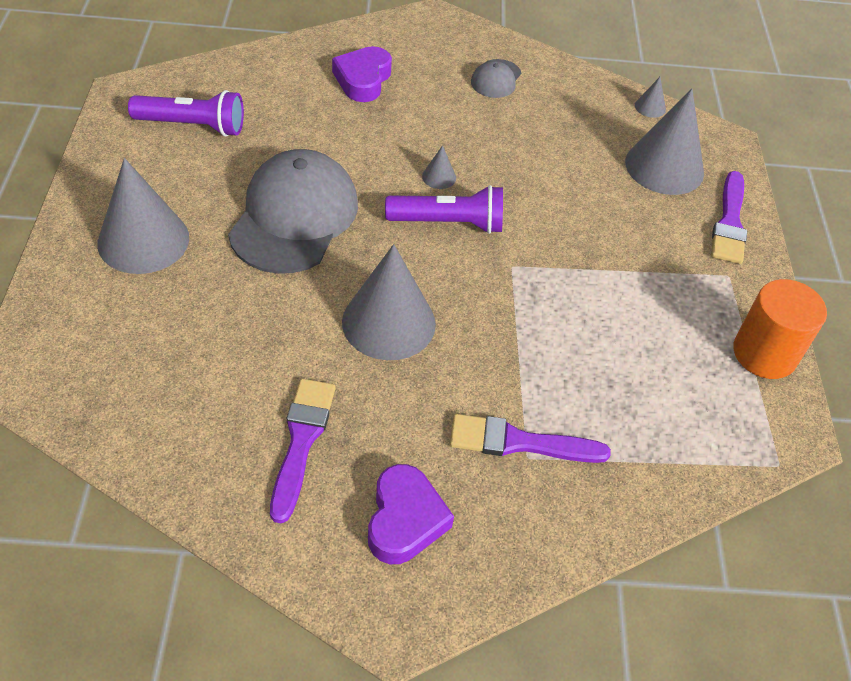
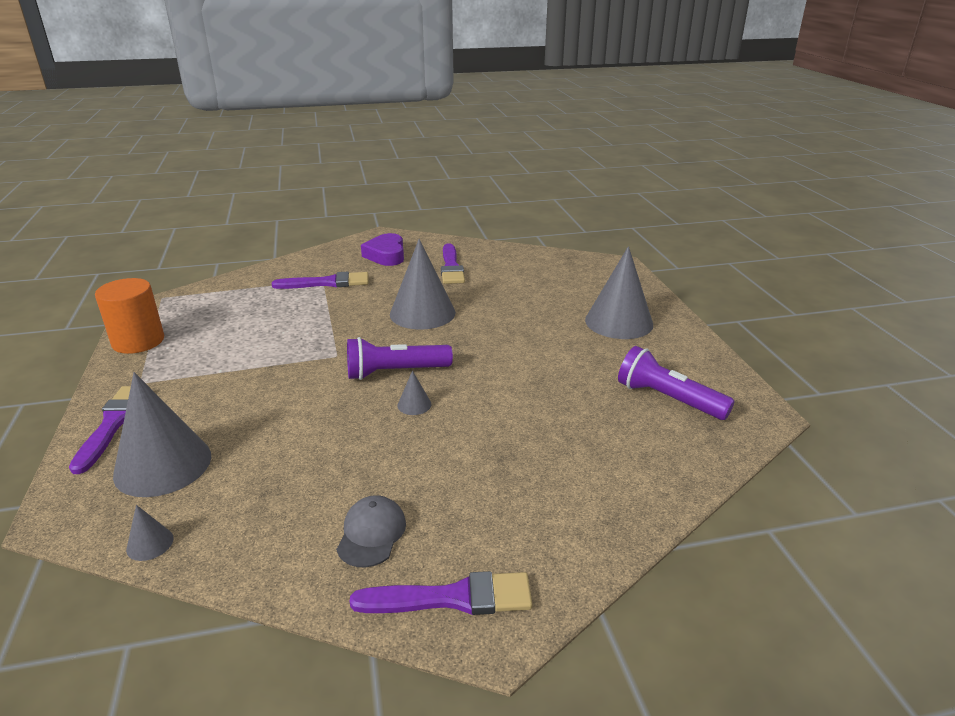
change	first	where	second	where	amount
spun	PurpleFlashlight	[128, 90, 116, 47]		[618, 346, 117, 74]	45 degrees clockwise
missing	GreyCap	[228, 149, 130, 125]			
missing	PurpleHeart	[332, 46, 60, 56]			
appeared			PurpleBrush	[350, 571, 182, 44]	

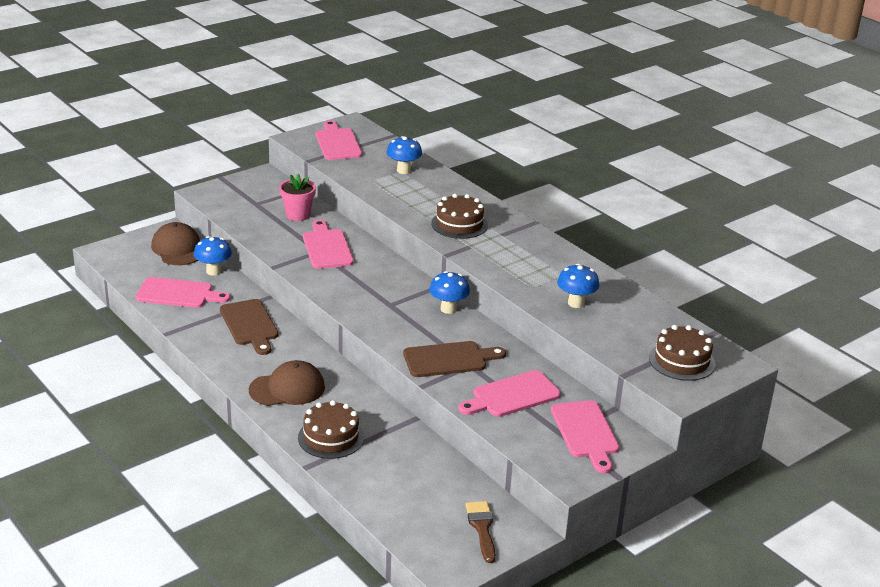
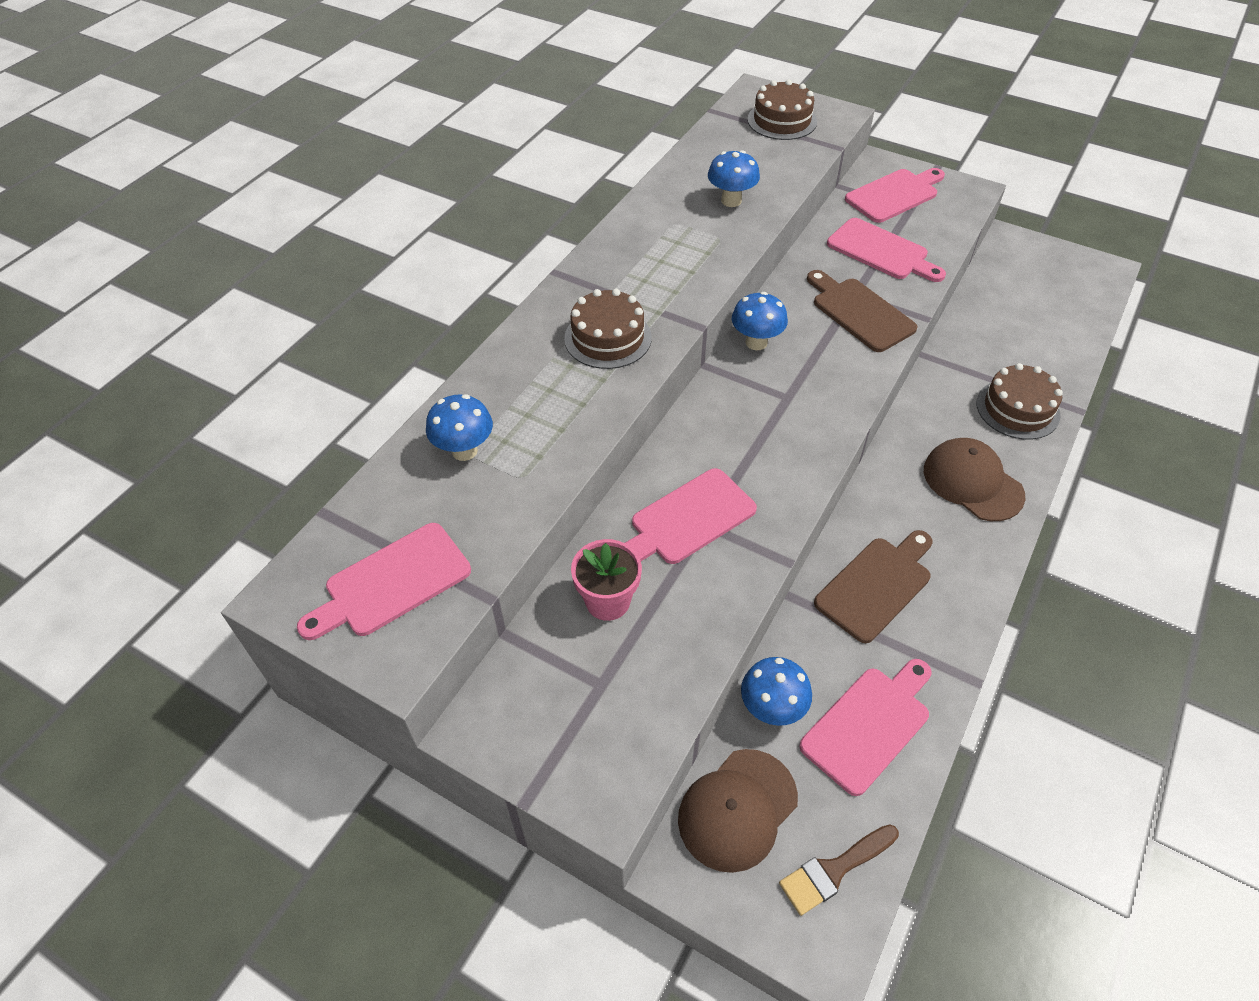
change	first	where	second	where	amount
spun	PinkCuttingBoard	[135, 277, 95, 31]		[799, 659, 132, 137]	60 degrees clockwise
relocated	BrownBrush	[466, 501, 30, 62]		[779, 824, 120, 92]	

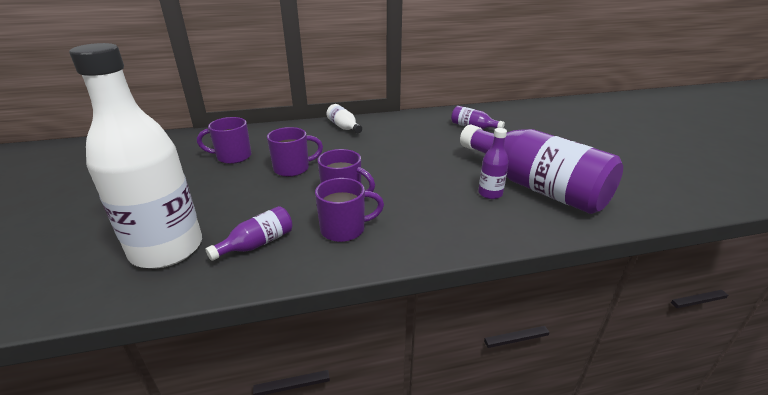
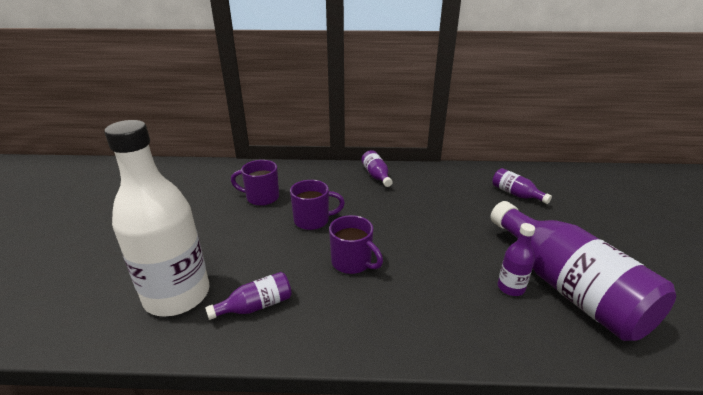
change	first	where	second	where	amount
missing	PurpleMug	[315, 178, 69, 64]			
colour	WhiteBottle	[327, 104, 35, 29]	PurpleBottle	[361, 150, 32, 37]	

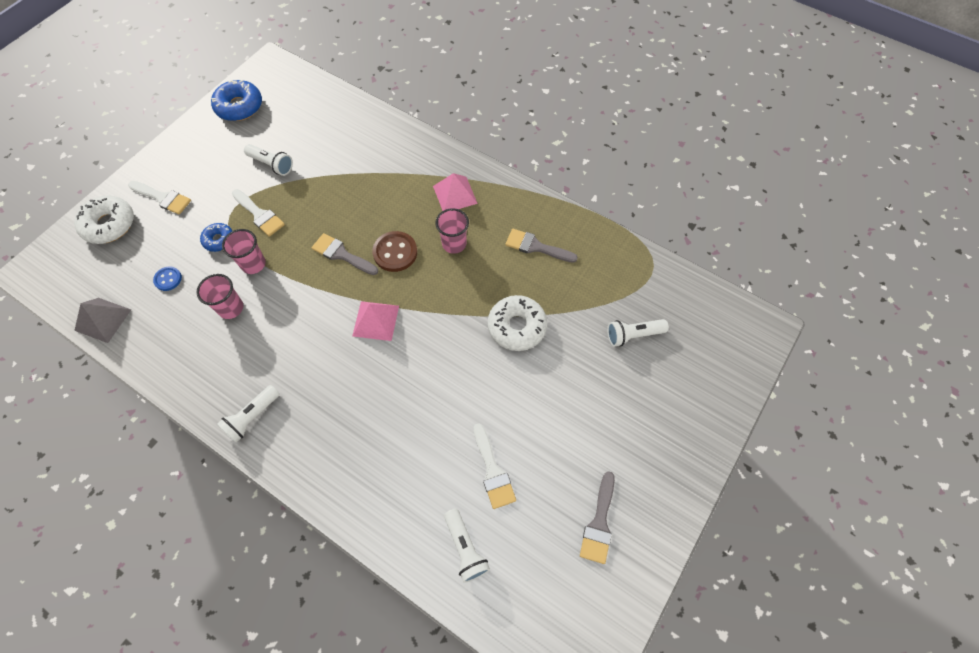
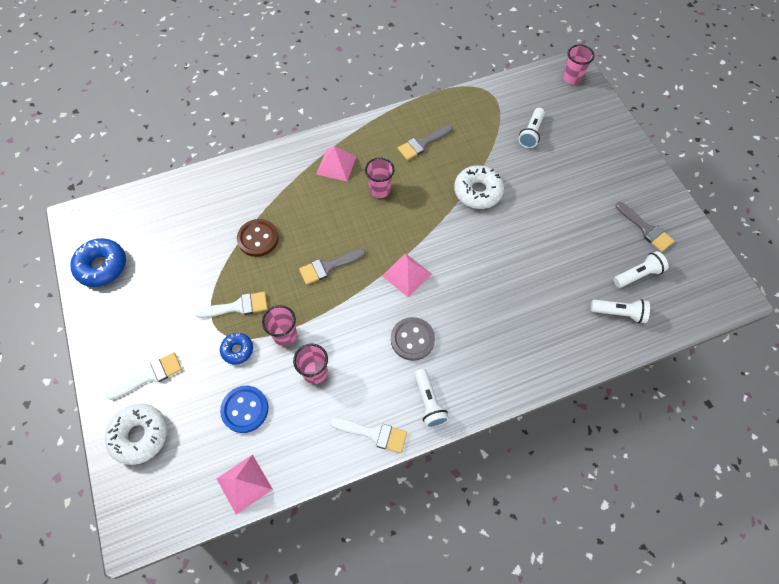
change	first	where	second	where	amount
colour	GreyPyramid	[74, 298, 57, 45]	PinkPyramid	[217, 455, 56, 60]	
size	BlueButton	[153, 266, 29, 25]		[220, 386, 48, 47]	x1.72
relocated	WhiteFlashlight	[244, 144, 49, 32]		[613, 251, 55, 37]	
relocated	BrownButton	[372, 231, 45, 41]		[237, 219, 42, 38]	
relocated	WhiteBrush	[474, 423, 42, 86]		[330, 417, 77, 36]	
appeared			GreyButton	[391, 317, 44, 44]	
appeared			PinkCup	[563, 45, 31, 39]	

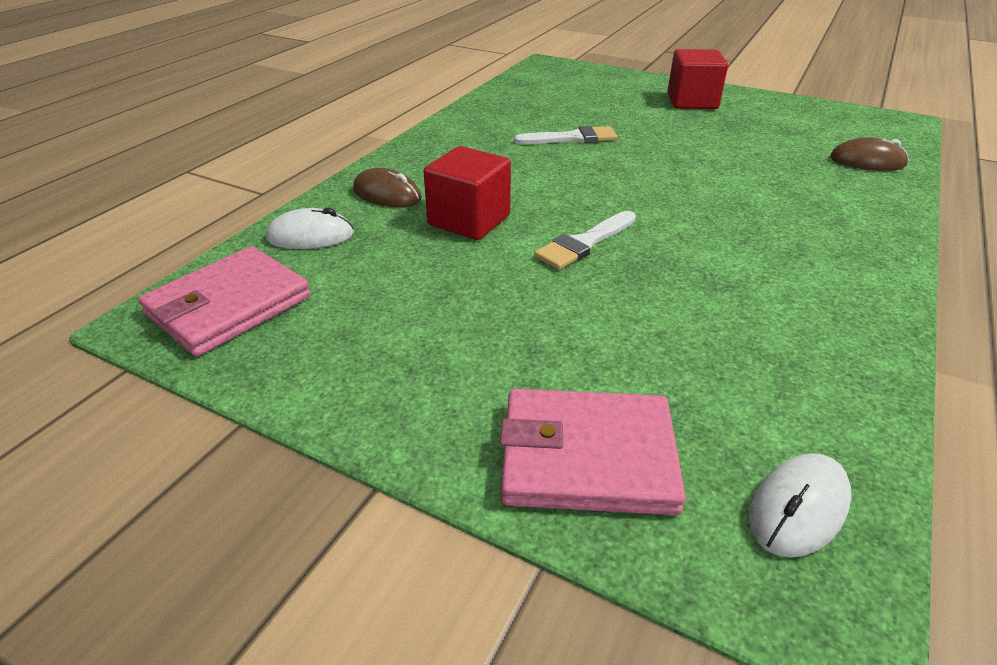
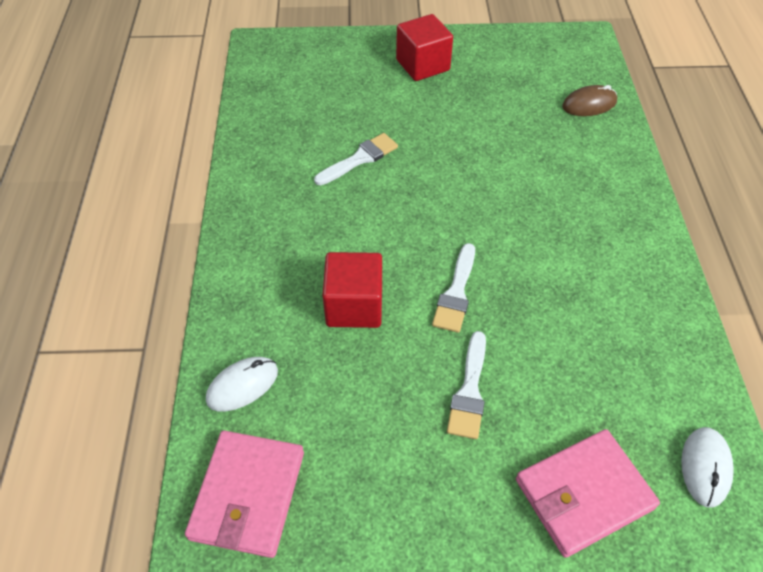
change	first	where	second	where	amount
missing	BrownMouse	[353, 168, 68, 39]			
appeared			WhiteBrush	[447, 331, 39, 108]	

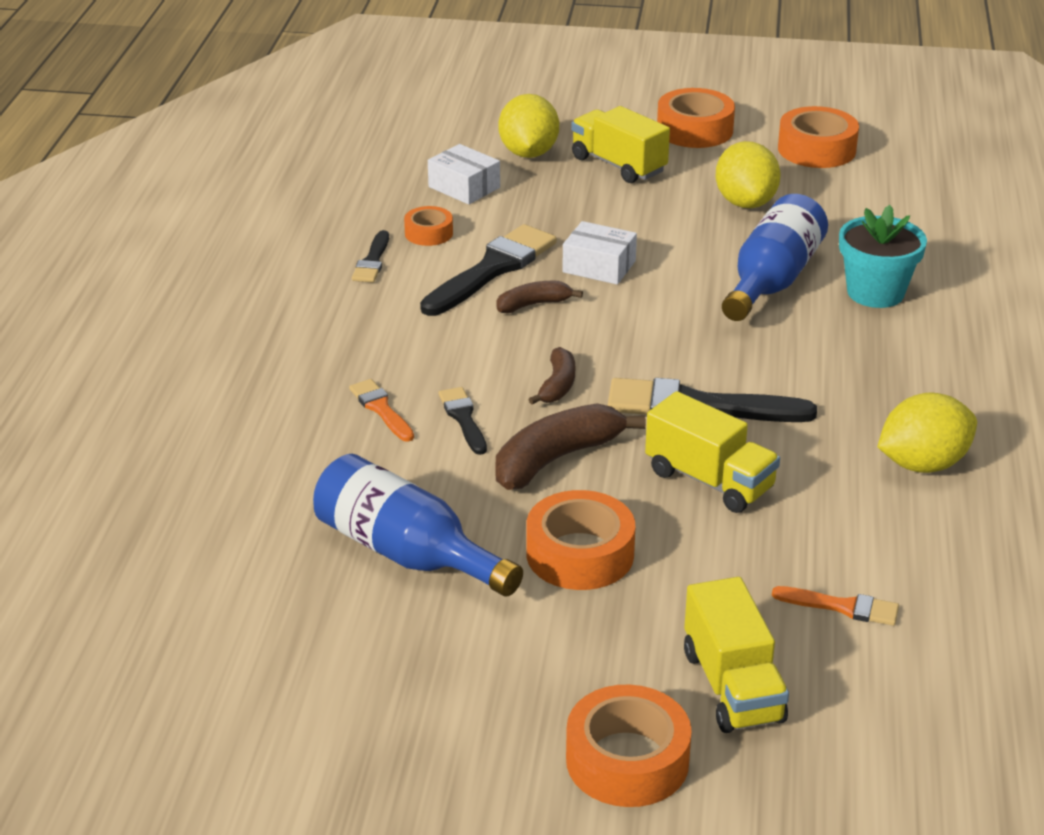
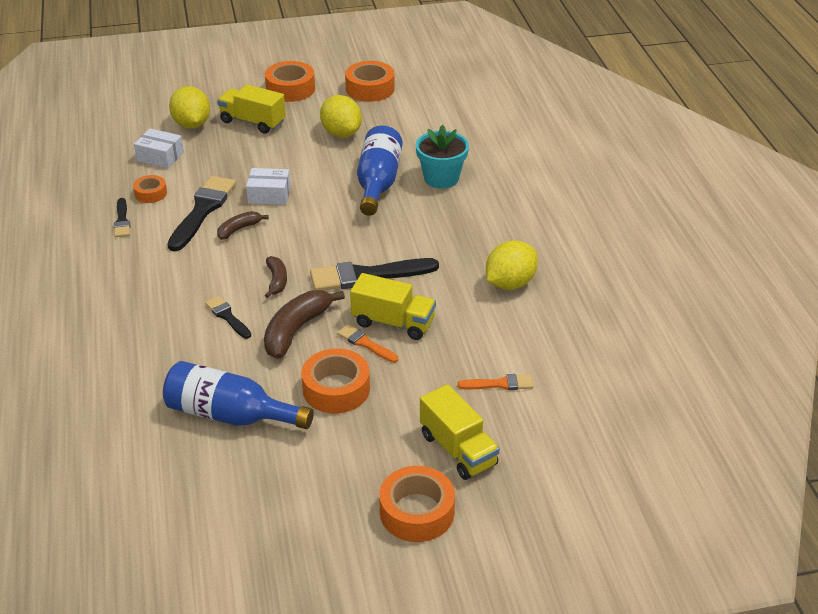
change	first	where	second	where	amount
relocated	OrangeBrush	[349, 379, 65, 63]		[337, 324, 61, 39]	

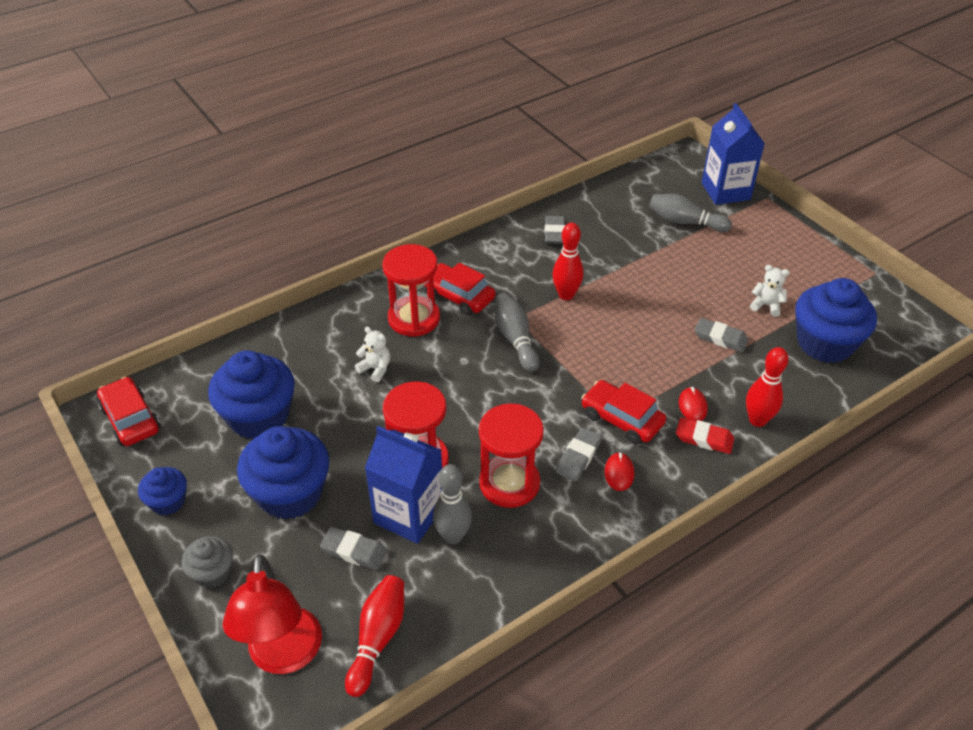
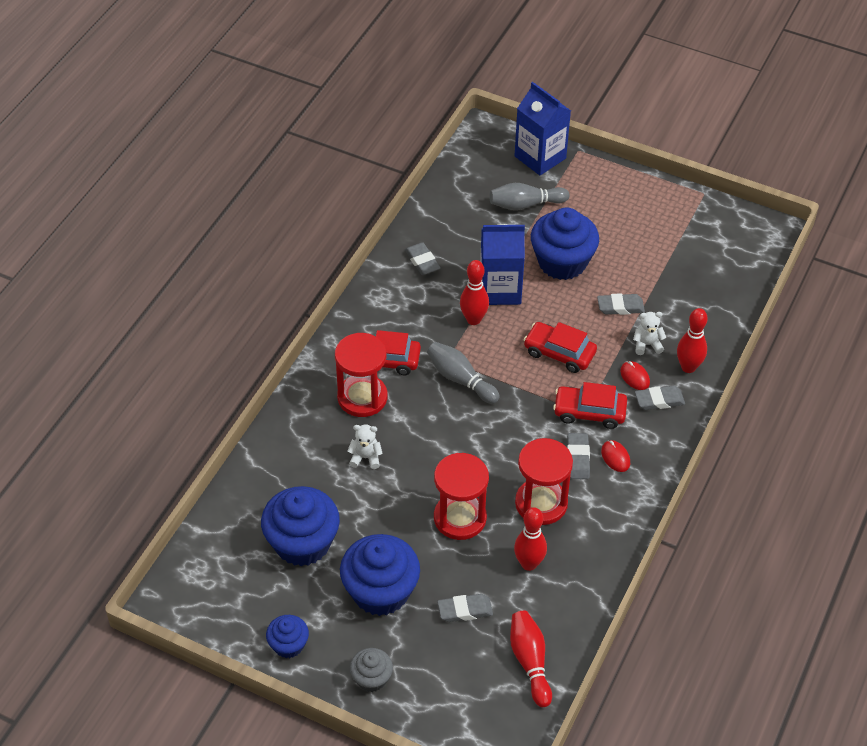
change	first	where	second	where	amount
relocated	RedCar	[97, 377, 63, 69]		[524, 322, 73, 51]	
missing	RedLamp	[223, 554, 99, 120]			
relocated	BlueCarton	[365, 426, 77, 118]		[480, 224, 45, 81]	
colour	GreyBowlingPin	[433, 464, 39, 80]	RedBowlingPin	[514, 507, 33, 64]	
colour	RedEraser	[676, 417, 58, 37]	GreyEraser	[635, 386, 50, 24]	
relocated	WhiteTeddyBear	[750, 265, 40, 52]		[633, 312, 33, 43]	
relocated	BlueCupcake	[795, 278, 82, 85]		[531, 208, 68, 72]	

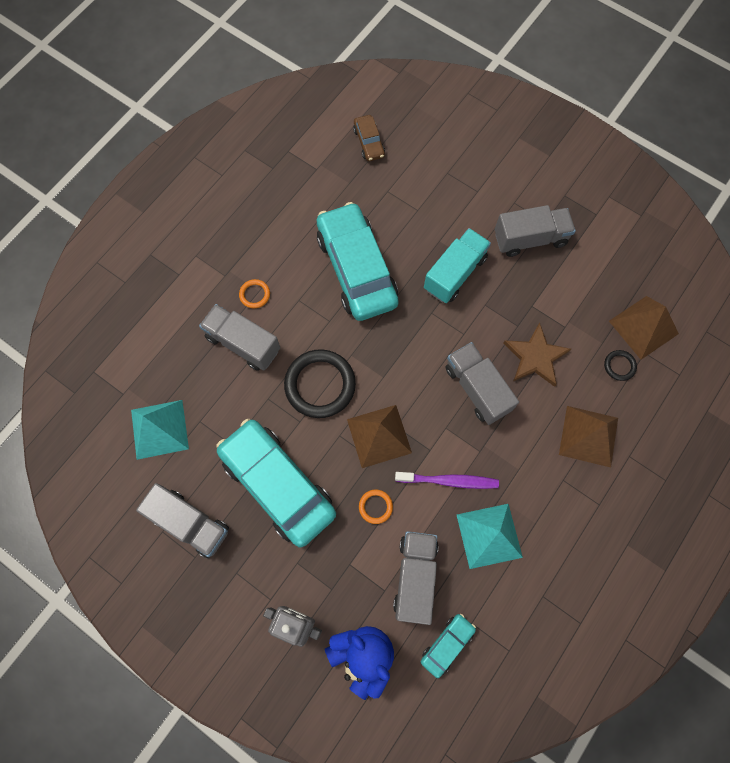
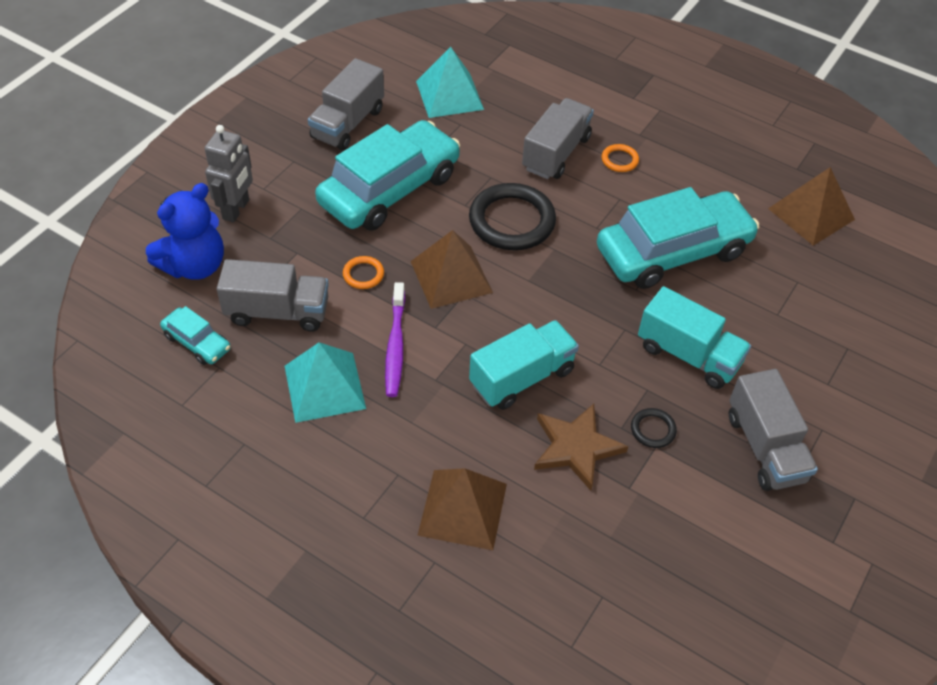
change	first	where	second	where	amount
missing	BrownCar	[353, 115, 32, 46]			
colour	GreyTruck	[445, 342, 74, 83]	TurquoiseTruck	[469, 320, 110, 90]	
relocated	BlackRing	[604, 350, 33, 31]		[631, 408, 46, 40]	
relocated	BrownPyramid	[609, 296, 70, 64]		[768, 167, 87, 79]	

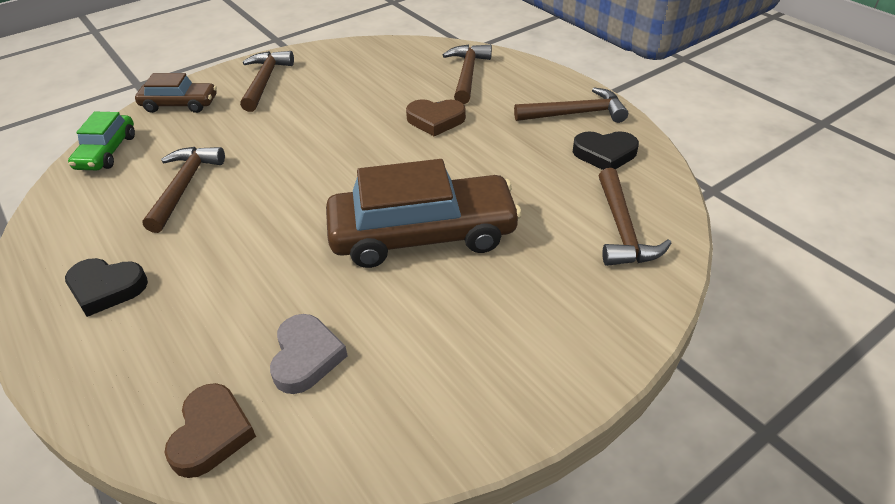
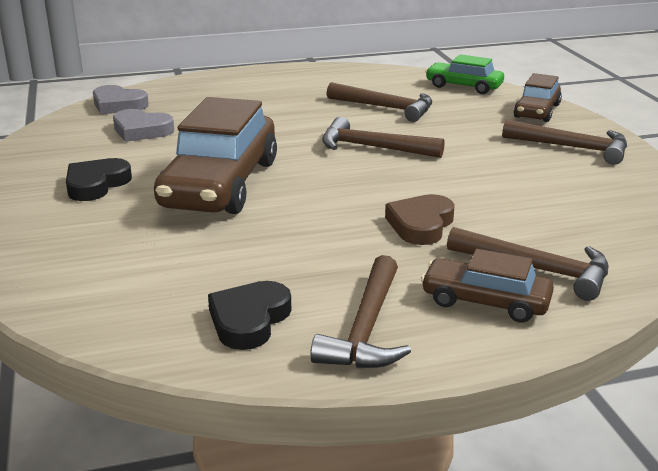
change	first	where	second	where	amount
relocated	BlackHeart	[65, 258, 83, 59]		[66, 158, 66, 43]	
colour	BrownHeart	[164, 383, 92, 95]	GreyHeart	[93, 85, 56, 29]	
relocated	BrownHammer	[599, 168, 72, 98]		[322, 117, 123, 41]	
appeared			BrownCar	[421, 249, 133, 74]	

